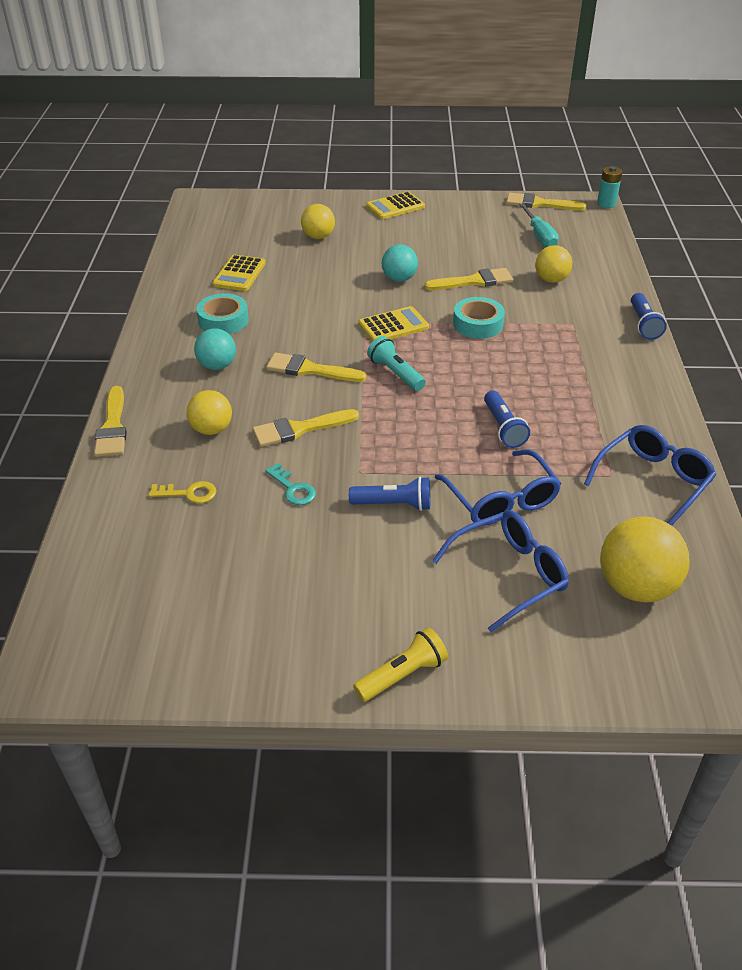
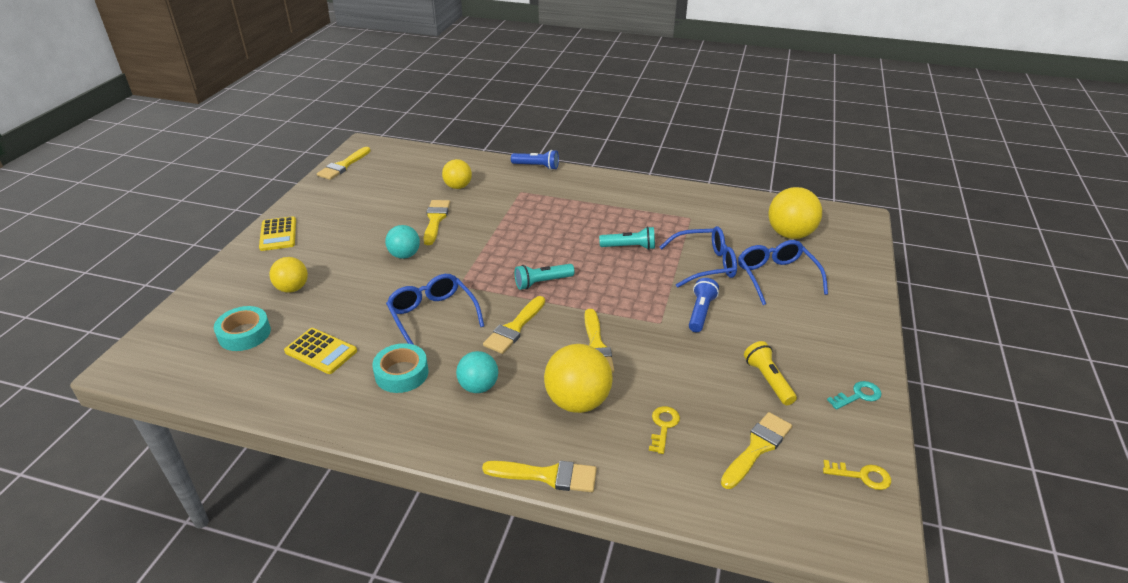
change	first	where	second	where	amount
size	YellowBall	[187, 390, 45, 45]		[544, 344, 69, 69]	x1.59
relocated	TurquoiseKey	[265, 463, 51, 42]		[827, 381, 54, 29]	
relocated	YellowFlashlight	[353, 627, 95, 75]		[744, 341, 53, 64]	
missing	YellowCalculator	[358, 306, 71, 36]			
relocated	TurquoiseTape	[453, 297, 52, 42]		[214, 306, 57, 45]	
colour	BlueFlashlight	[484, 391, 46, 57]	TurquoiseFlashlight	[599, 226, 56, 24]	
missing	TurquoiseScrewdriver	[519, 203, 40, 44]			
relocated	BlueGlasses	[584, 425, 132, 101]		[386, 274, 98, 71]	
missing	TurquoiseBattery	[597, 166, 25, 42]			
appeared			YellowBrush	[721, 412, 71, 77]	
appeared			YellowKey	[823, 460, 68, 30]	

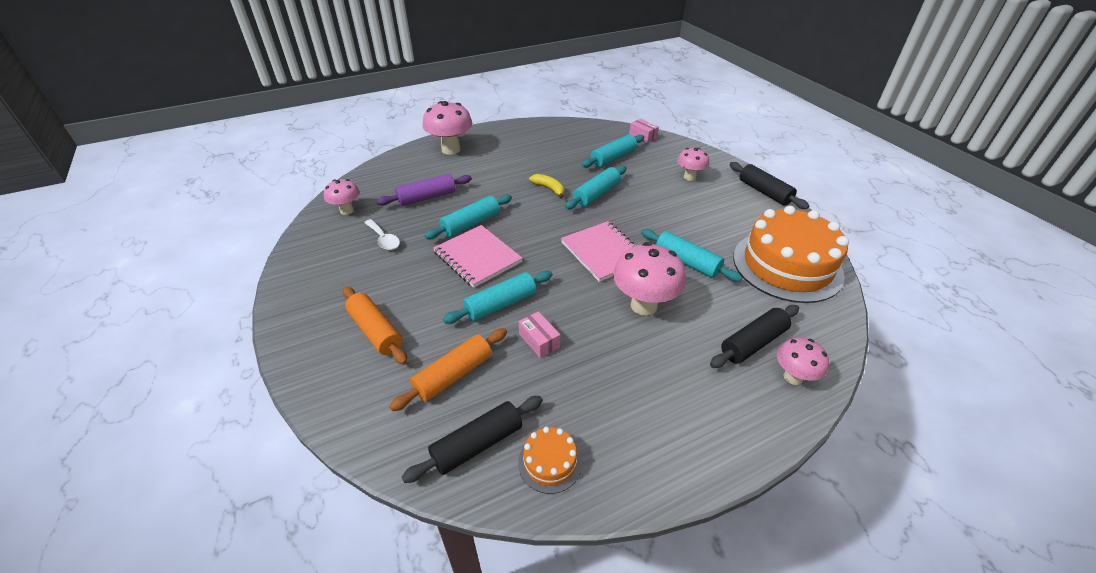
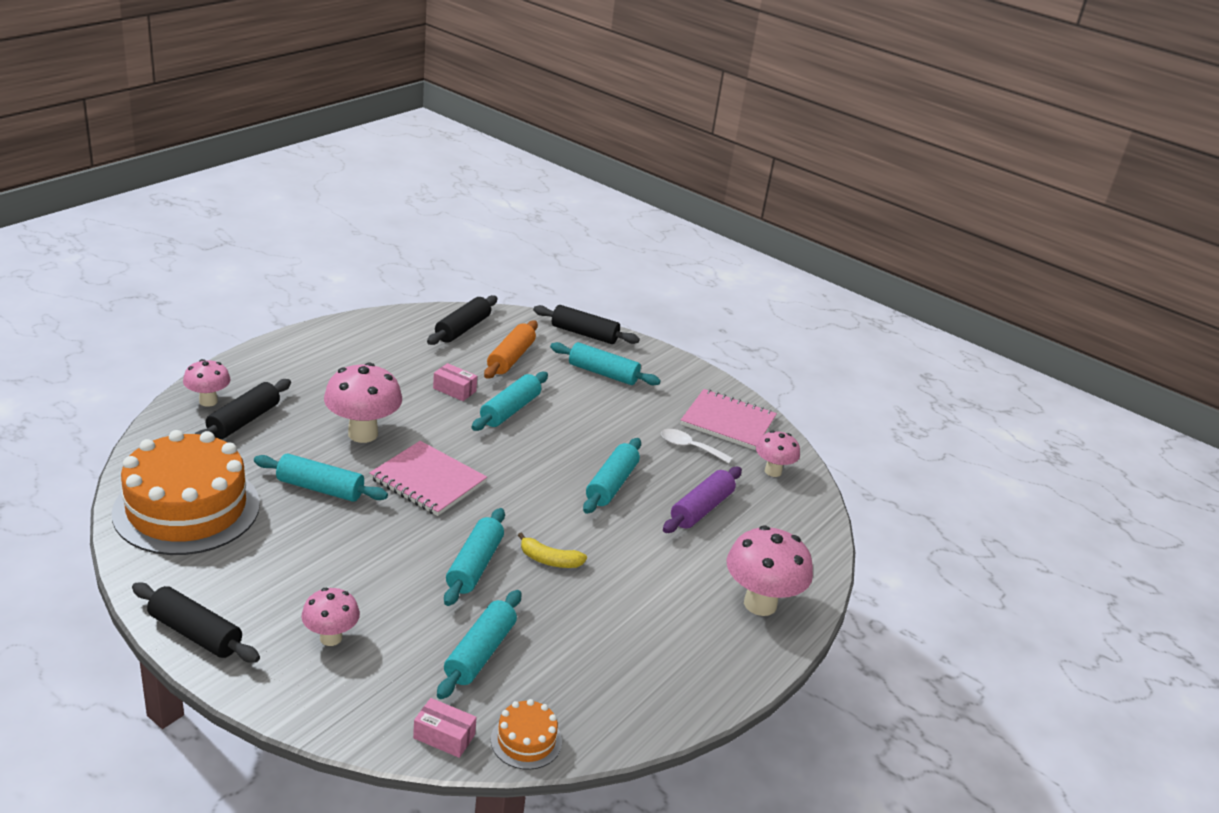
change	first	where	second	where	amount
colour	OrangeRollingPin	[343, 286, 65, 79]	TurquoiseRollingPin	[550, 342, 111, 43]	
relocated	PinkNotebook	[433, 225, 90, 63]		[681, 389, 96, 61]	
relocated	OrangeCake	[518, 427, 64, 67]		[491, 699, 71, 71]	
appeared			BlackRollingPin	[533, 305, 107, 39]	

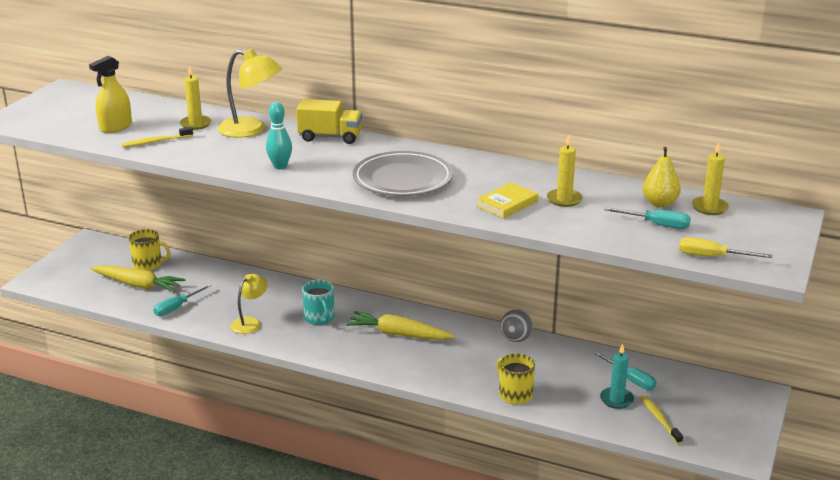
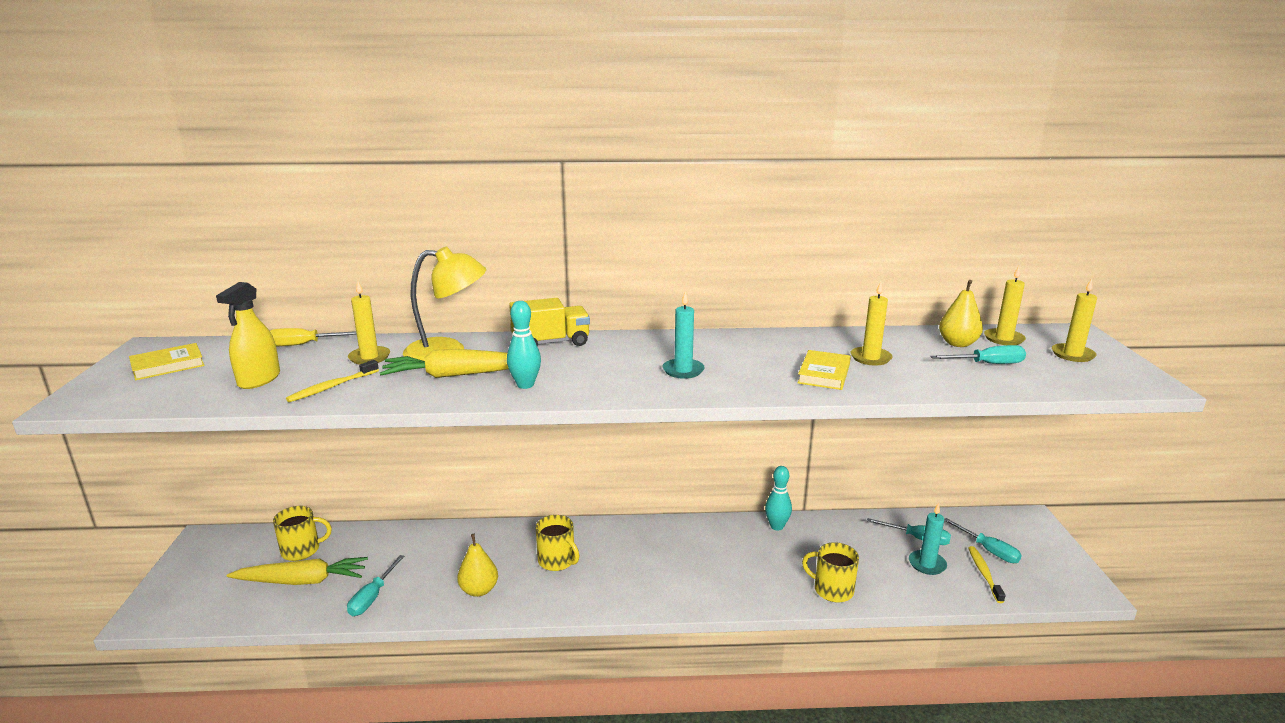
change	first	where	second	where	amount
exchanged	YellowLamp	[231, 274, 37, 60]	YellowPear	[457, 534, 41, 63]	
colour	TurquoiseMug	[302, 280, 33, 45]	YellowMug	[536, 515, 43, 56]	
relocated	YellowCarrot	[347, 311, 108, 29]		[380, 349, 129, 29]	
exchanged	GreyPlate	[353, 151, 100, 45]	TurquoiseCandle	[663, 291, 42, 88]	
exchanged	GreyBall	[500, 309, 33, 33]	TurquoiseBowlingPin	[765, 466, 27, 64]	
spun	YellowToothbrush	[641, 395, 42, 49]		[968, 546, 38, 57]	45 degrees clockwise
relocated	YellowScrewdriver	[679, 237, 93, 21]		[270, 328, 87, 18]	
appeared			YellowBook	[129, 343, 76, 37]	
appeared			TurquoiseScrewdriver	[944, 518, 78, 45]	
appeared			YellowCandle	[1052, 278, 45, 84]	

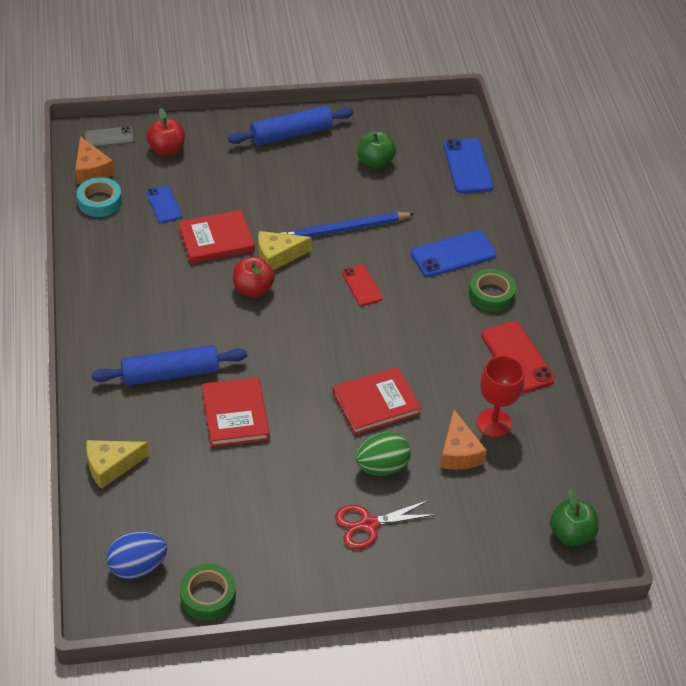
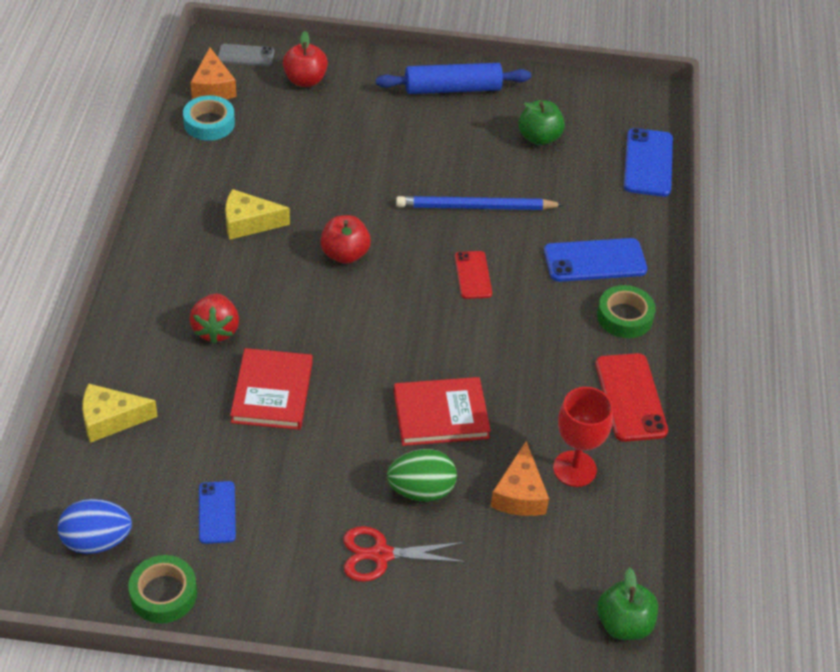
change	first	where	second	where	amount
exchanged	BlueRollingPin	[91, 345, 156, 41]	RedStrawberry	[189, 293, 50, 51]	
relocated	BluePhone	[146, 185, 36, 38]		[199, 481, 37, 63]	
missing	RedBook	[178, 210, 77, 54]			
relocated	YellowCheese	[258, 231, 53, 39]		[225, 189, 65, 51]	

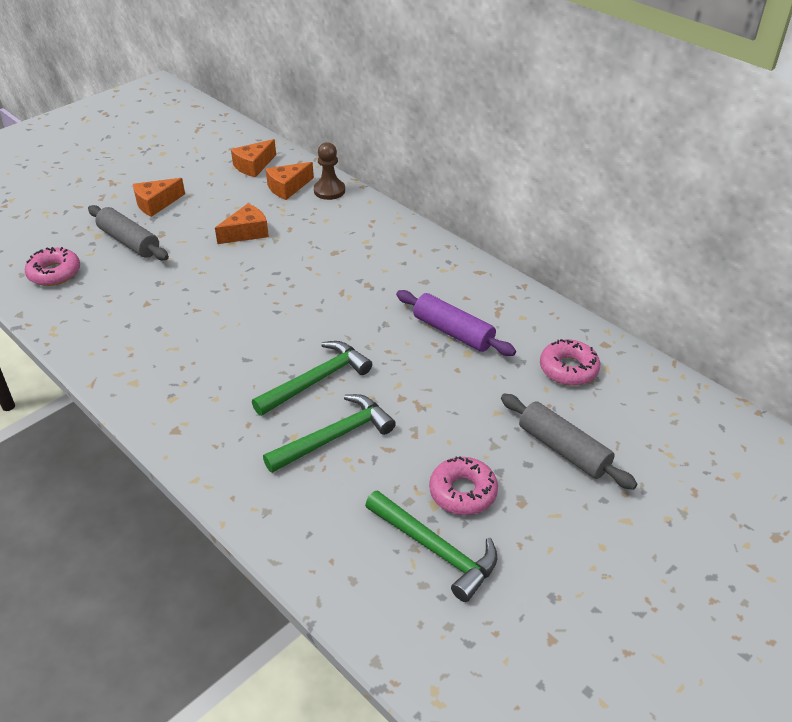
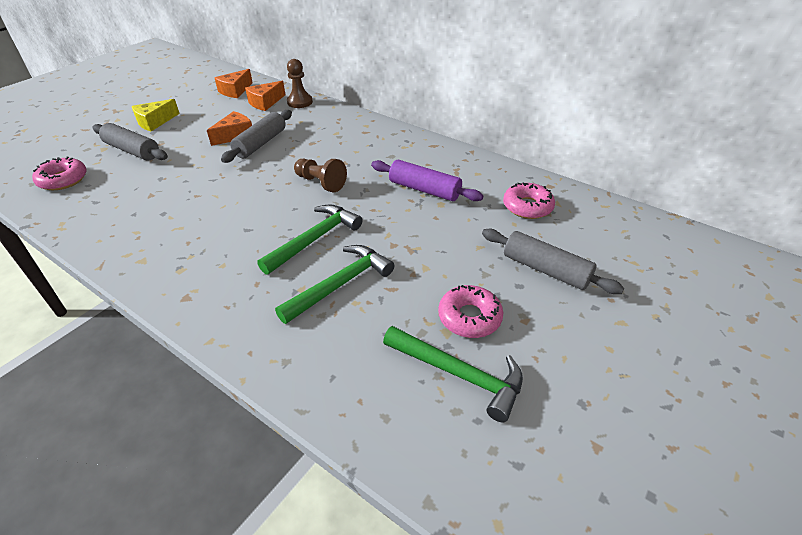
change	first	where	second	where	amount
colour	OrangeCheese	[133, 178, 52, 39]	YellowCheese	[132, 99, 48, 32]	
appeared			GreyRollingPin	[221, 110, 71, 53]	
appeared			BrownPawn	[294, 159, 53, 33]	

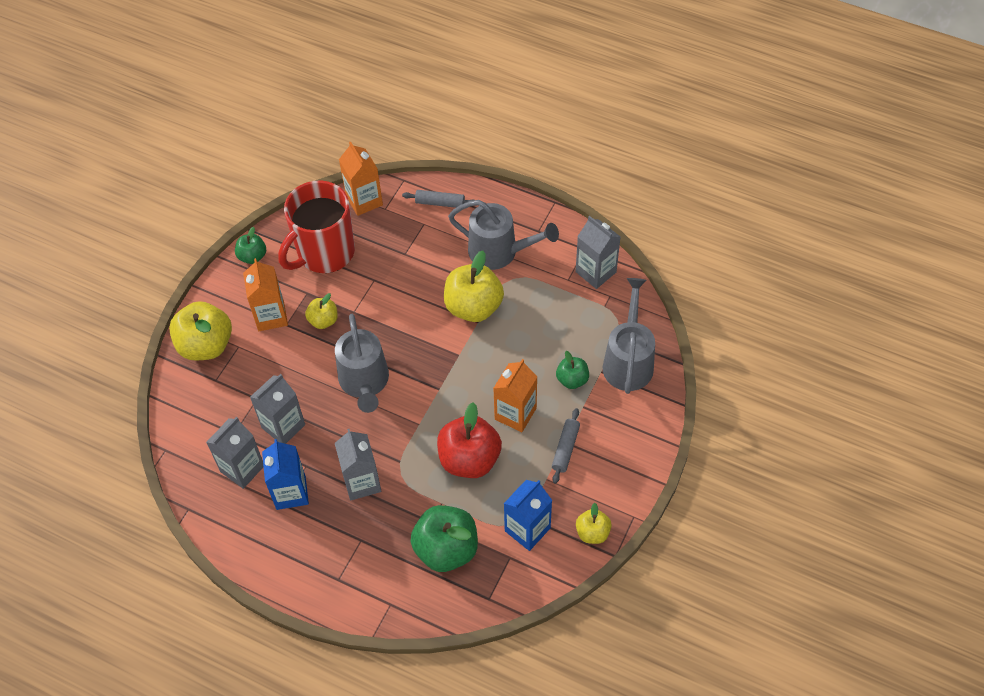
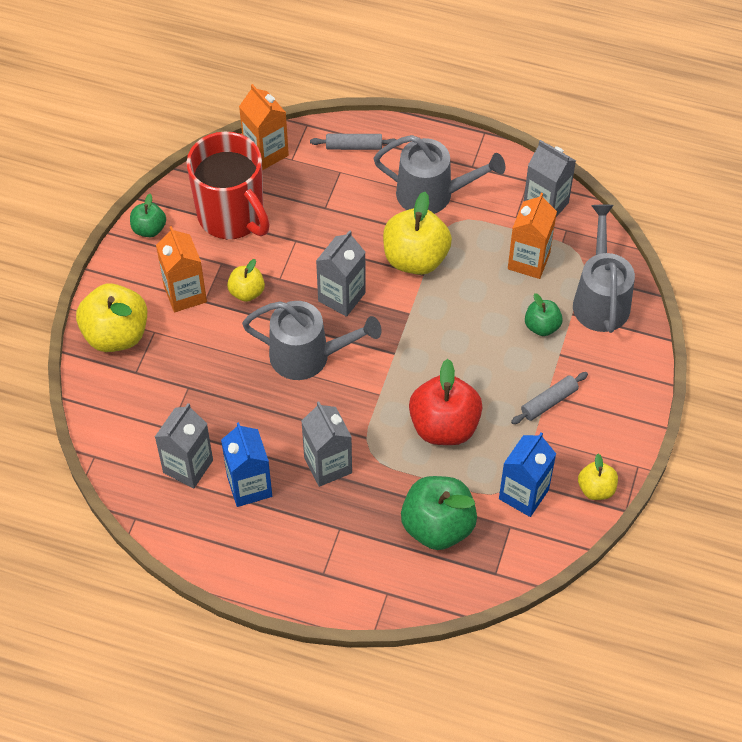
change	first	where	second	where	amount
relocated	GreyCarton	[250, 374, 55, 70]		[316, 230, 50, 87]	
spun	RedMug	[278, 181, 77, 92]		[187, 132, 83, 107]	75 degrees counterclockwise
spun	GreyWateringCan	[335, 314, 54, 99]		[242, 301, 140, 79]	60 degrees counterclockwise
relocated	OrangeCarton	[493, 359, 45, 73]		[508, 193, 49, 86]	
spun	GreyRollingPin	[552, 408, 28, 76]		[511, 372, 77, 52]	45 degrees clockwise

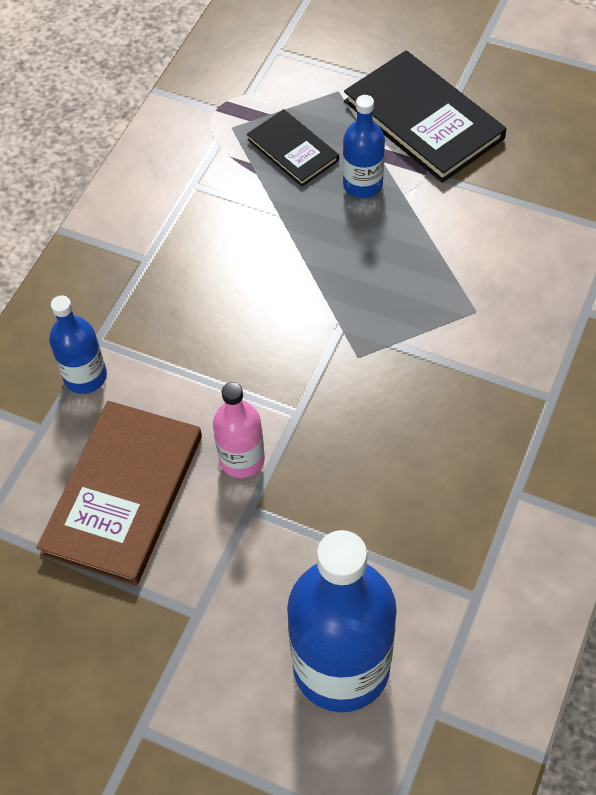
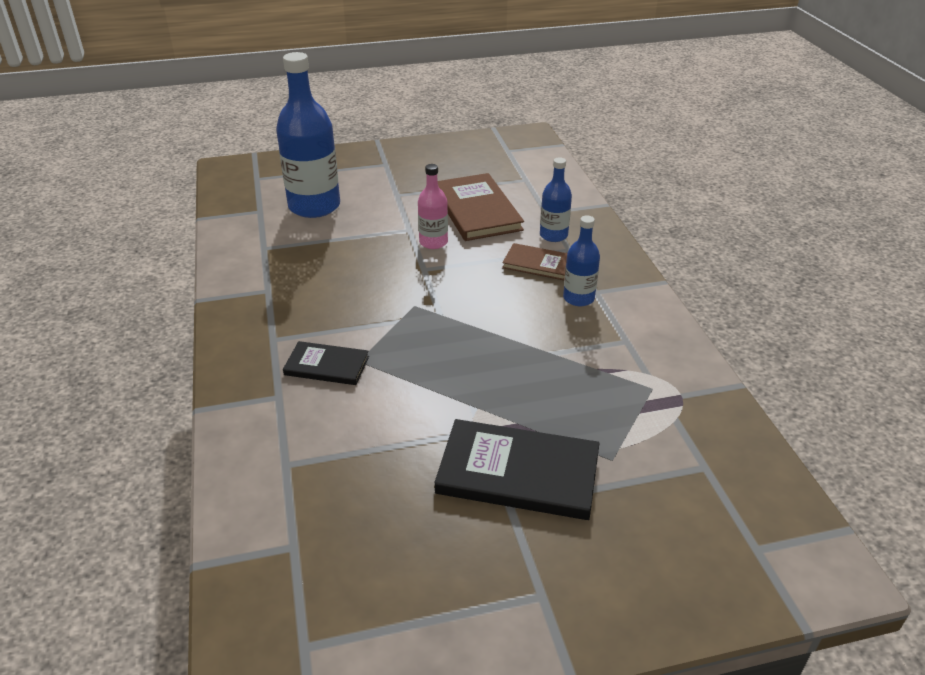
change	first	where	second	where	amount
relocated	BlackBook	[247, 109, 92, 77]		[283, 341, 86, 44]	
relocated	BlueBottle	[343, 95, 42, 103]		[563, 215, 37, 91]	
appeared			BrownBook	[502, 243, 65, 37]	

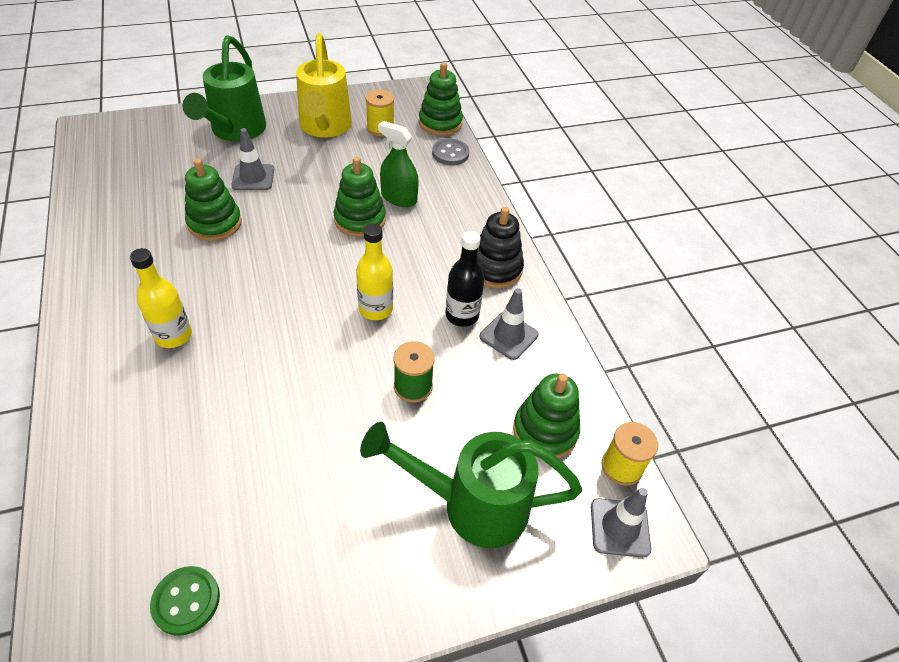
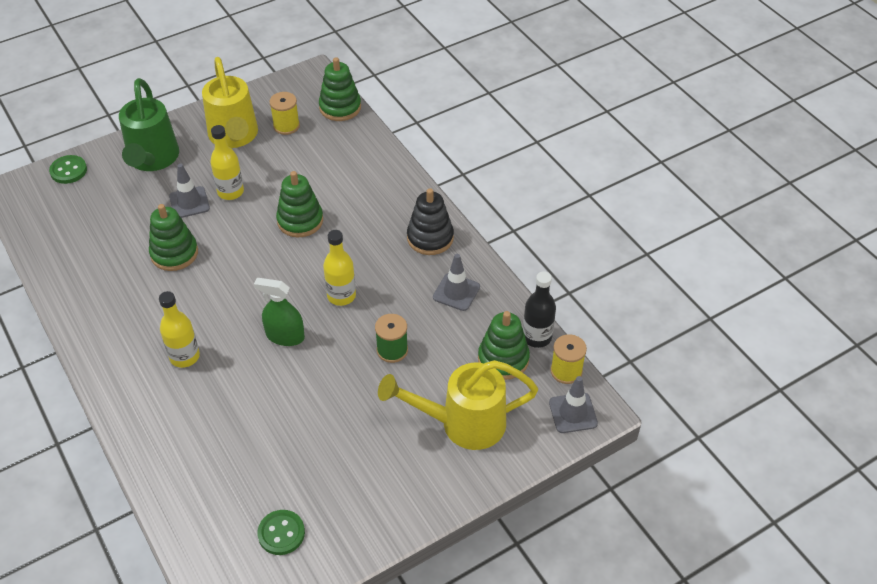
change	first	where	second	where	amount
colour	GreenWateringCan	[360, 422, 222, 126]	YellowWateringCan	[378, 360, 160, 90]	
relocated	GreenSprayBottle	[378, 121, 41, 86]		[254, 278, 51, 68]	
missing	GreyButton	[432, 139, 37, 26]			
relocated	BlackBottle	[445, 231, 40, 96]		[523, 271, 33, 77]	
appeared			GreenButton	[49, 155, 38, 29]	
appeared			YellowBottle	[210, 125, 34, 75]	

